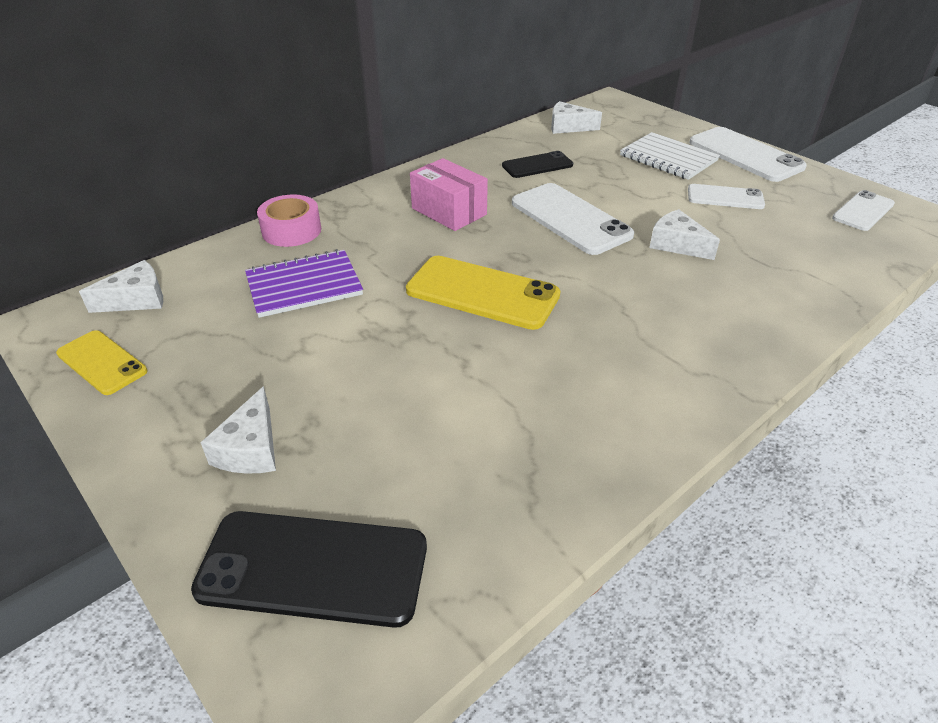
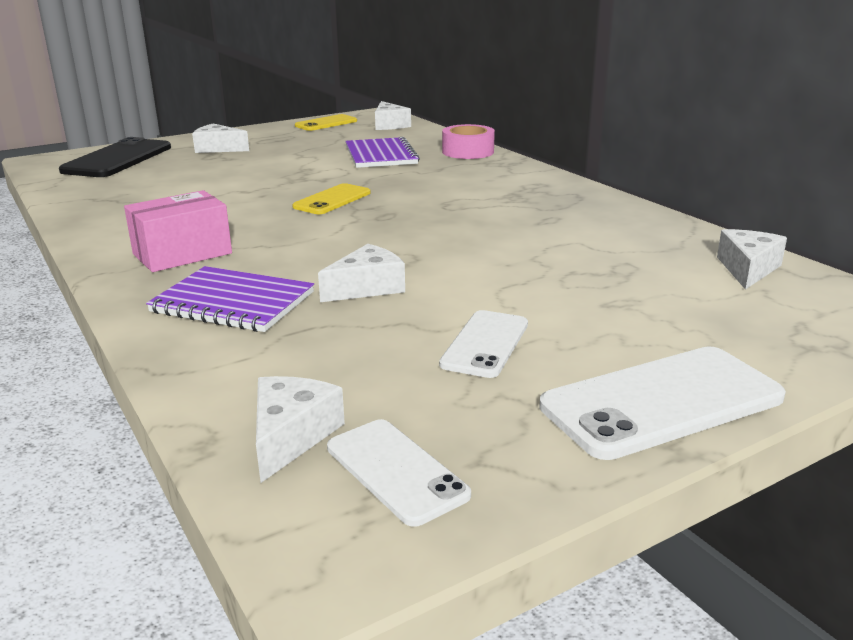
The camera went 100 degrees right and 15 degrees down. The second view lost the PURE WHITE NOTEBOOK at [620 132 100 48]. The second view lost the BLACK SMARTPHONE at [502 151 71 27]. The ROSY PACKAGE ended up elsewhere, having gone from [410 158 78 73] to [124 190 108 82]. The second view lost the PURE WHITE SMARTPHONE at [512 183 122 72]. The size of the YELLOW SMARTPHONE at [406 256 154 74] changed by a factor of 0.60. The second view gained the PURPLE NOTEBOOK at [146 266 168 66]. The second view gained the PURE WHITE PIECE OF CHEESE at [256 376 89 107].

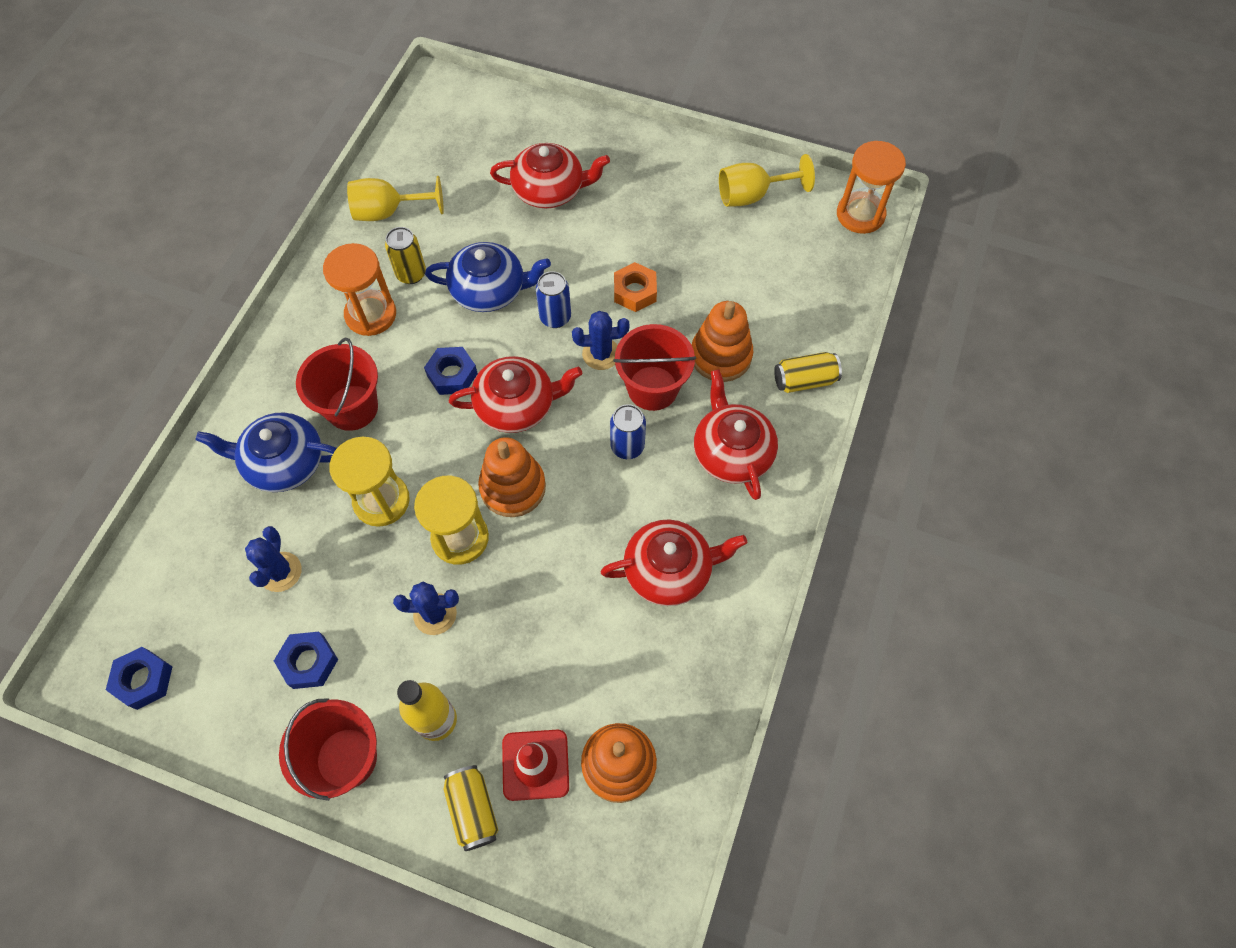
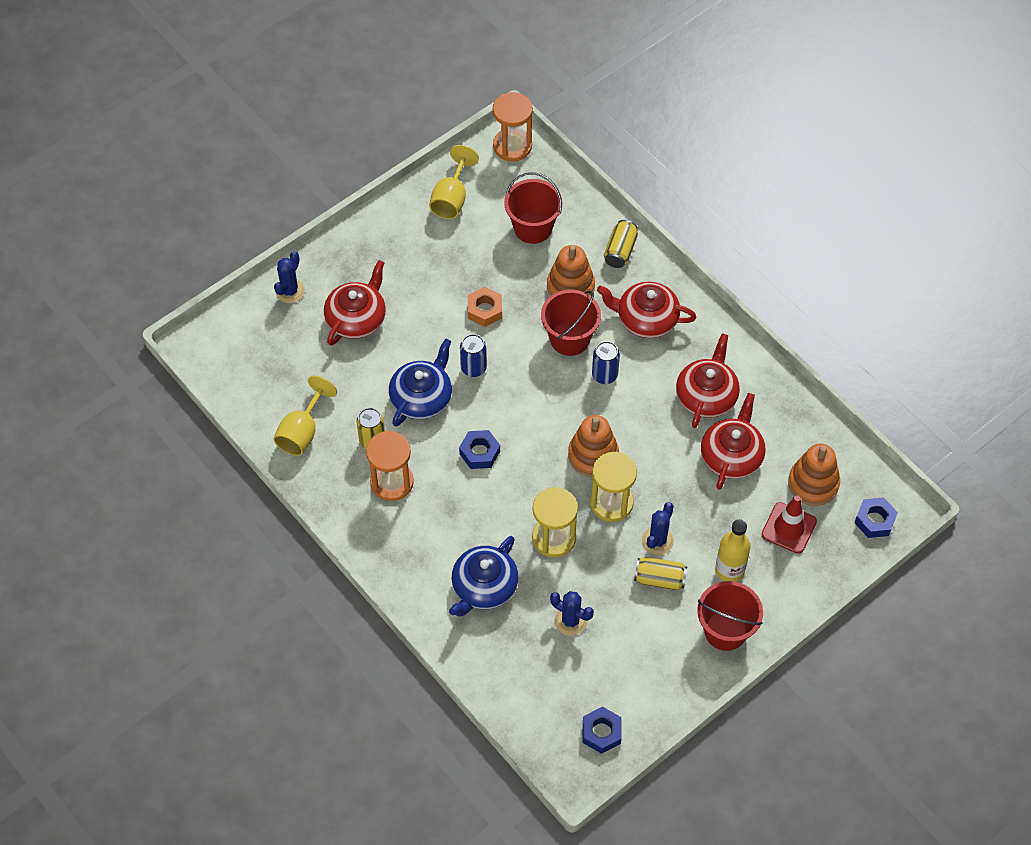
The camera went 60 degrees left and 5 degrees down. The BLUE CACTUS ended up elsewhere, having gone from [572 311 58 59] to [274 251 31 52]. The CRIMSON BUCKET ended up elsewhere, having gone from [296 338 82 93] to [504 172 59 72]. The CRIMSON TEAPOT ended up elsewhere, having gone from [449 356 134 77] to [701 393 65 97]. The BLUE HEX NUT ended up elsewhere, having gone from [274 632 64 57] to [854 497 44 41]. The YELLOW CAN ended up elsewhere, having gone from [444 765 54 86] to [634 557 53 33].

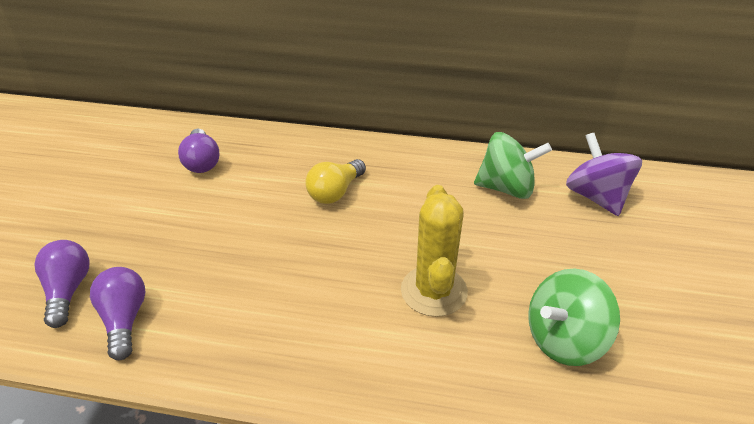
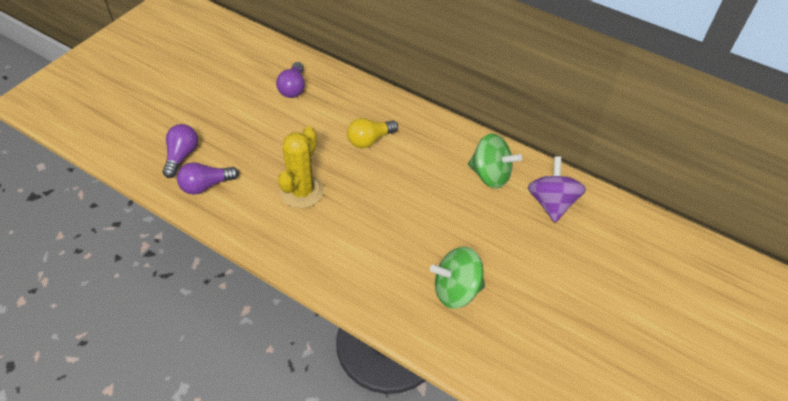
The camera went 20 degrees right and 10 degrees up. The YELLOW CACTUS ended up elsewhere, having gone from [401 185 67 132] to [278 126 46 82]. The PURPLE BULB at [90 267 56 93] ended up facing another way, 120 degrees counterclockwise from before.

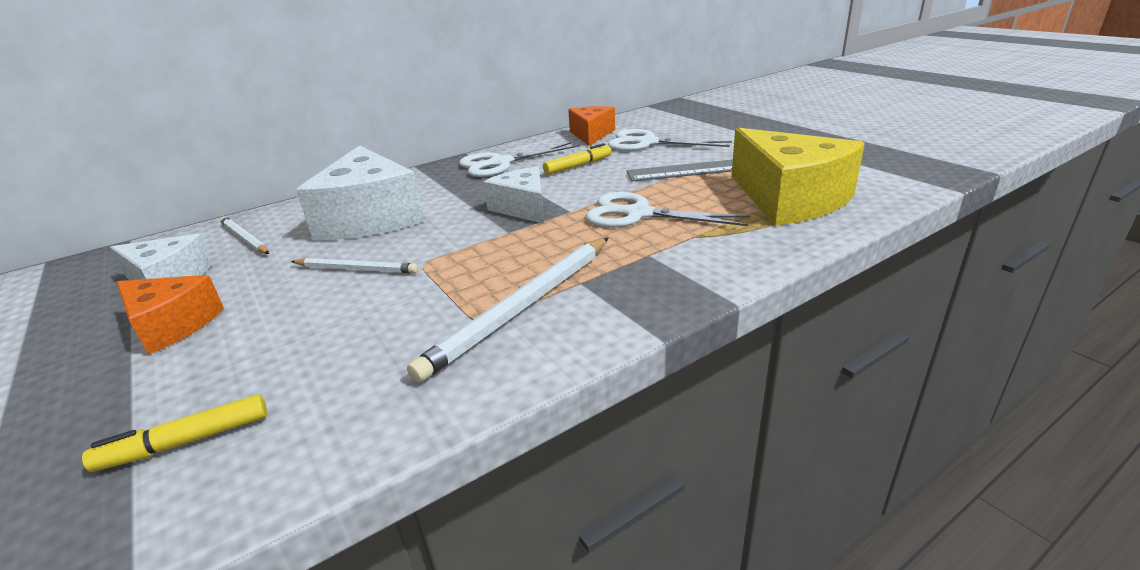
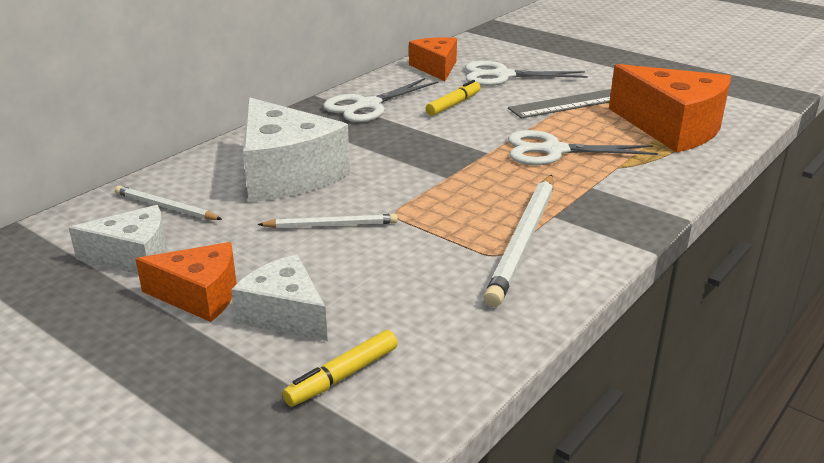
The camera went 20 degrees left and 0 degrees up. What was the YELLOW PIECE OF CHEESE at [731 128 134 98] turned into the ORANGE PIECE OF CHEESE at [609 64 122 89]. The PURE WHITE PIECE OF CHEESE ended up elsewhere, having gone from [483 167 61 57] to [231 254 97 87].

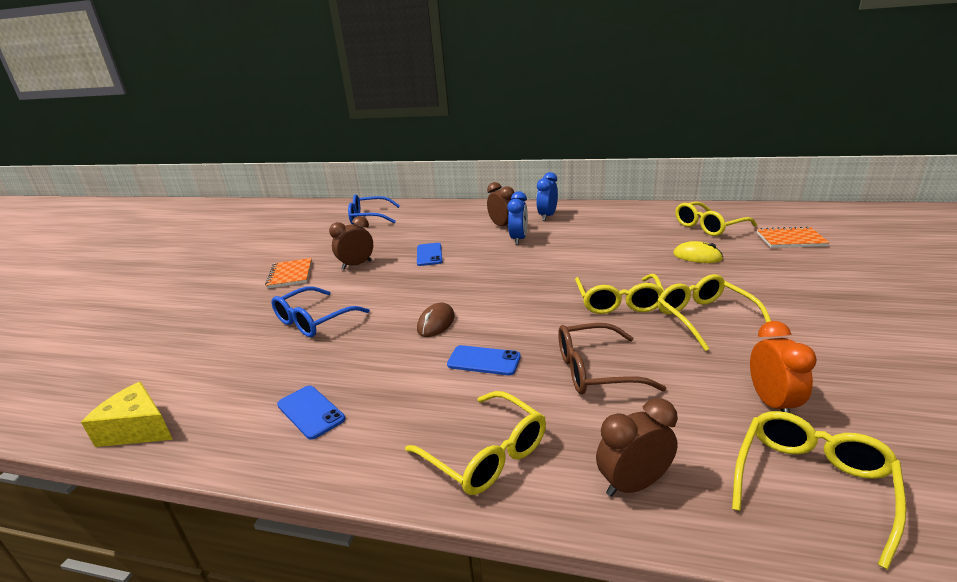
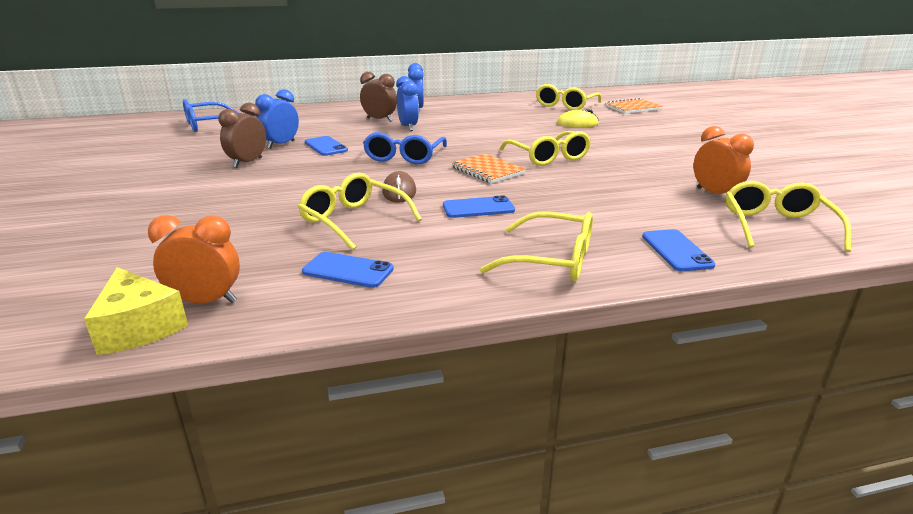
The camera went 30 degrees left and 0 degrees up. The ORANGE NOTEBOOK ended up elsewhere, having gone from [265 258 47 31] to [451 154 75 29]. The YELLOW SPECTACLES ended up elsewhere, having gone from [658 274 113 77] to [298 173 124 78]. The BLUE SPECTACLES ended up elsewhere, having gone from [271 286 99 51] to [363 132 84 32]. The second view lost the RUSSET SPECTACLES at [558 323 108 71]. The YELLOW PIECE OF CHEESE at [81 382 92 65] ended up facing another way, 120 degrees counterclockwise from before. Where the RUSSET BEDSIDE CLOCK stood at [596 398 82 99], the BLUE SMARTPHONE came to stand at [642 229 73 42]. The second view gained the BLUE BEDSIDE CLOCK at [255 89 44 60]. The second view gained the ORANGE BEDSIDE CLOCK at [148 215 92 88].

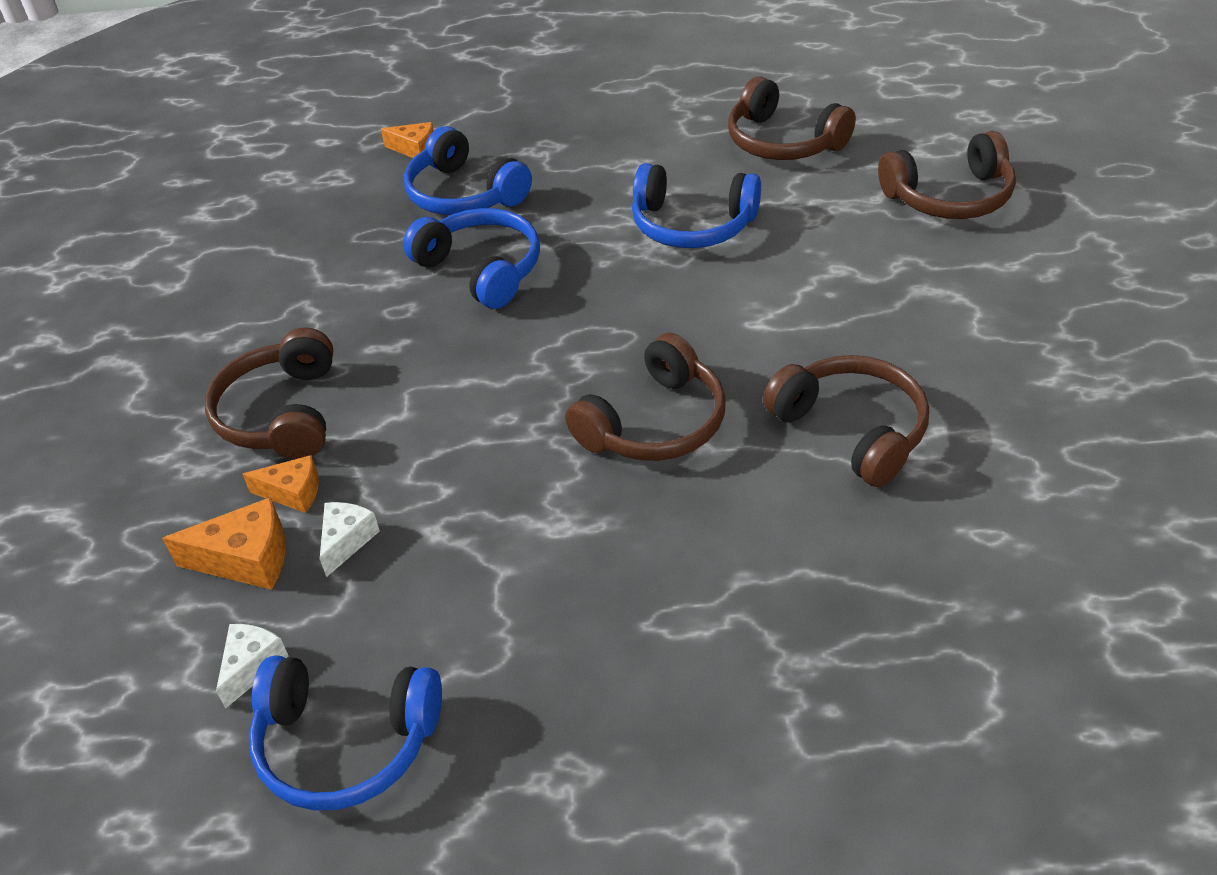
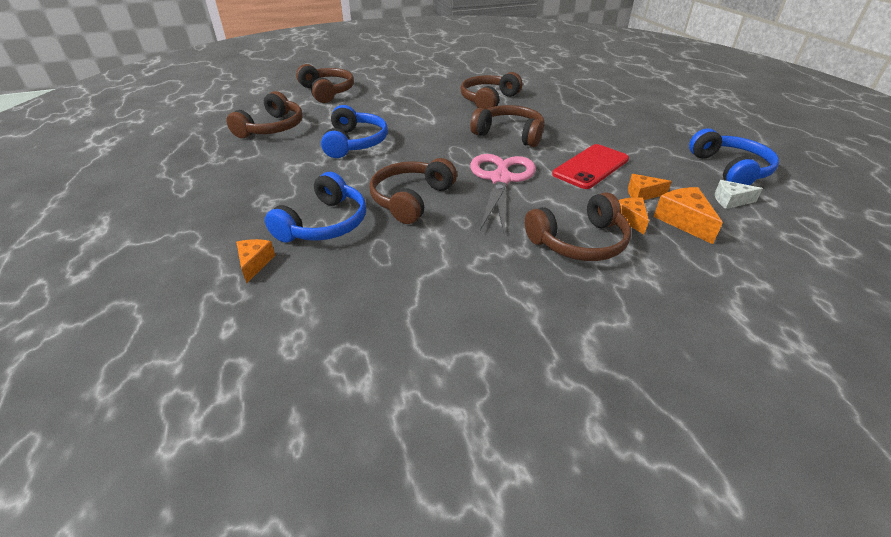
The camera went 110 degrees left and 5 degrees down. What was the BLUE HEADSET at [403 208 137 101] turned into the RUSSET HEADSET at [369 158 88 66]. What was the PURE WHITE PIECE OF CHEESE at [320 502 60 75] turned into the ORANGE PIECE OF CHEESE at [628 174 44 26]. The second view gained the CRIMSON SMARTPHONE at [552 144 77 45]. The second view gained the ROSY SCISSORS at [470 154 66 78].

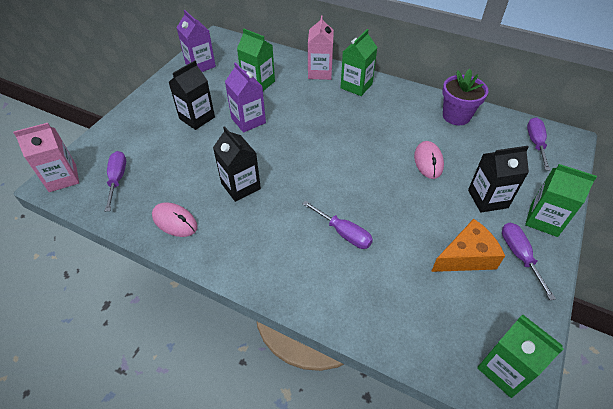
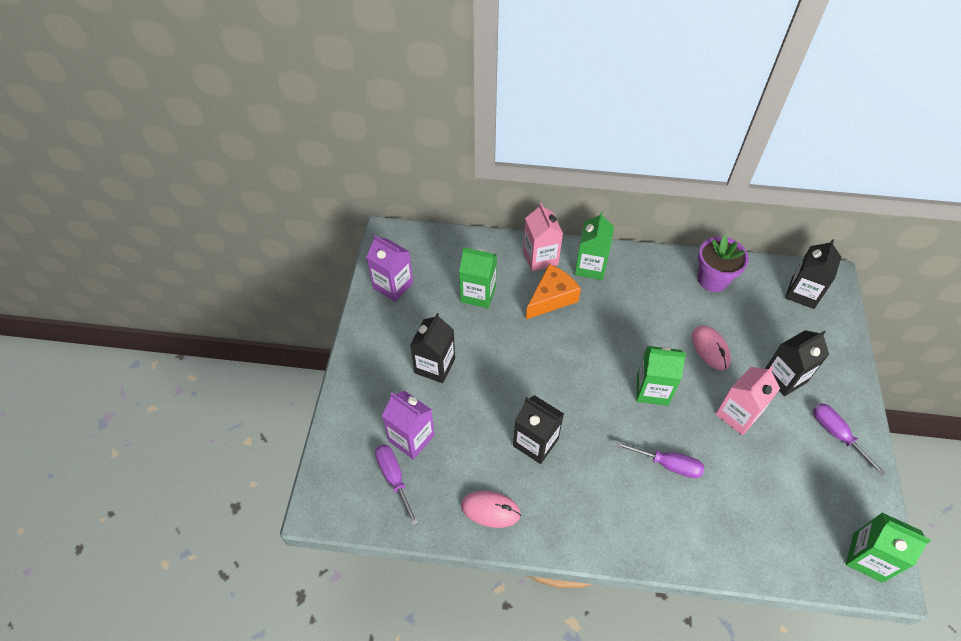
The camera went 20 degrees left and 5 degrees up. The PURPLE JUICE CARTON ended up elsewhere, having gone from [225 62 41 71] to [382 391 53 69]. Where the PURPLE SCREWDRIVER stood at [527 117 23 54], the BLACK JUICE CARTON came to stand at [785 239 56 70]. The ROSY JUICE CARTON ended up elsewhere, having gone from [13 123 66 69] to [716 366 64 69]. The LEAF-GREEN JUICE CARTON ended up elsewhere, having gone from [525 164 72 73] to [636 346 50 60]. The ORANGE PIECE OF CHEESE ended up elsewhere, having gone from [431 219 74 53] to [526 264 55 55].

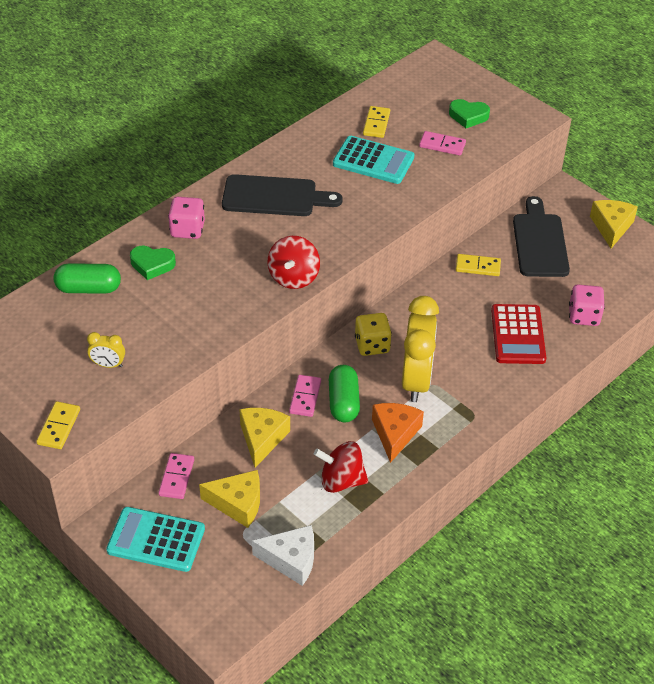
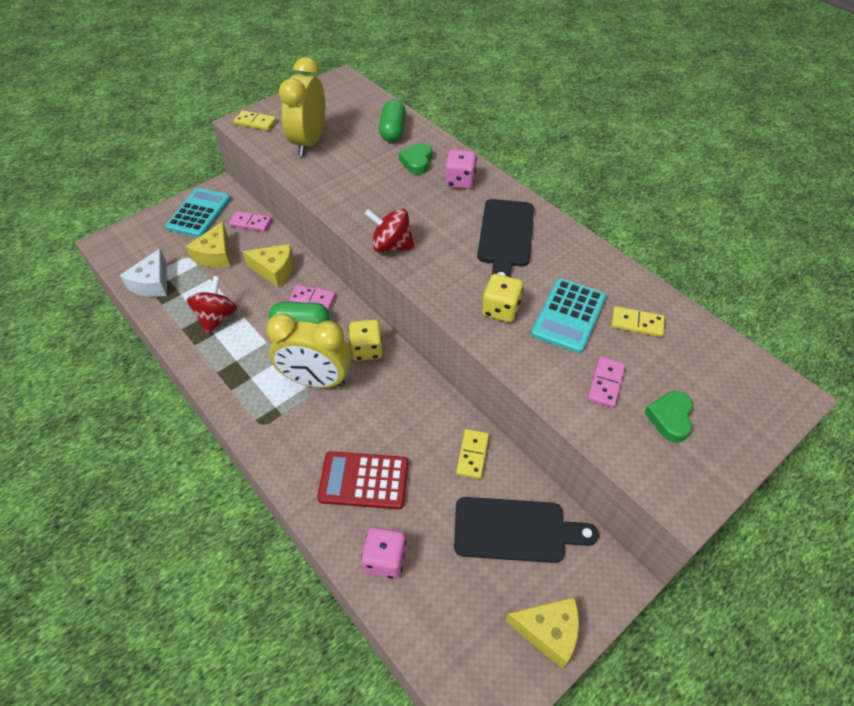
The camera went 95 degrees right and 5 degrees up. The size of the YELLOW BEDSIDE CLOCK at [87 332 38 36] changed by a factor of 2.30. The second view lost the ORANGE PIECE OF CHEESE at [372 403 52 60]. The second view gained the YELLOW DICE at [482 274 42 48].

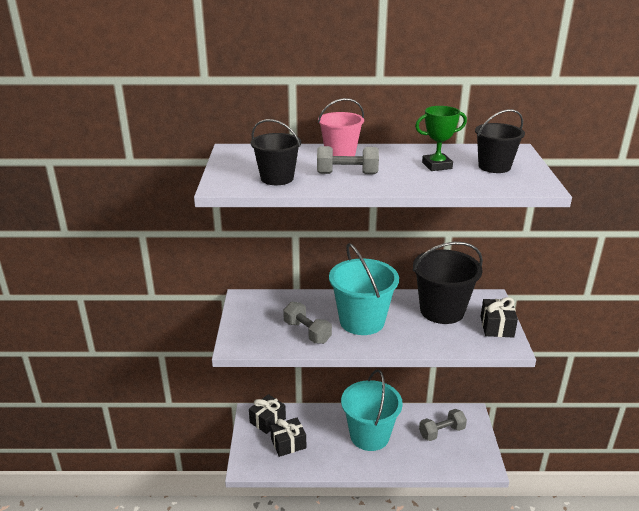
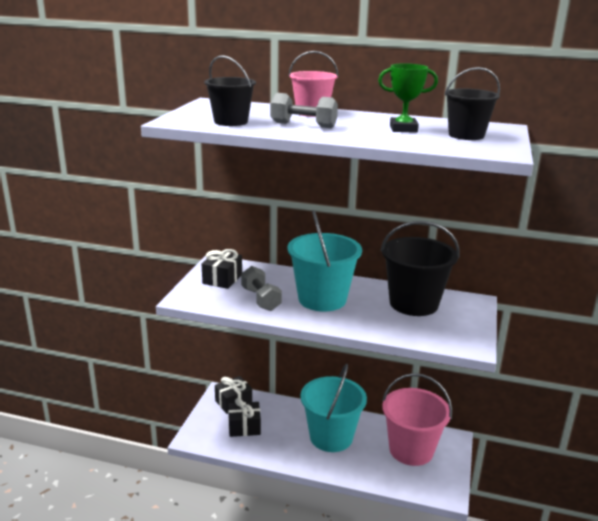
The camera went 15 degrees right and 5 degrees down. The BLACK GIFT ended up elsewhere, having gone from [480 297 38 41] to [202 249 40 40]. Where the GREY HAND WEIGHT stood at [419 409 48 32], the ROSY BUCKET came to stand at [382 373 70 93].

